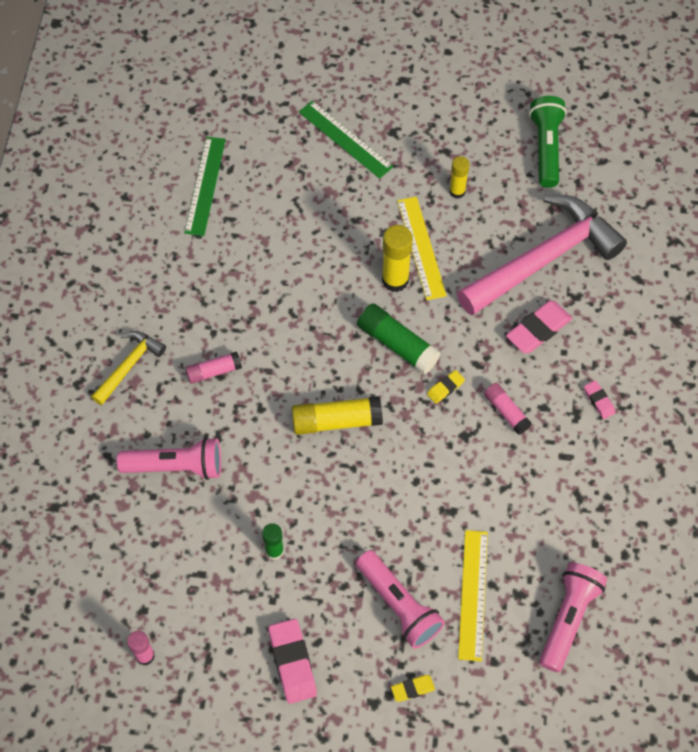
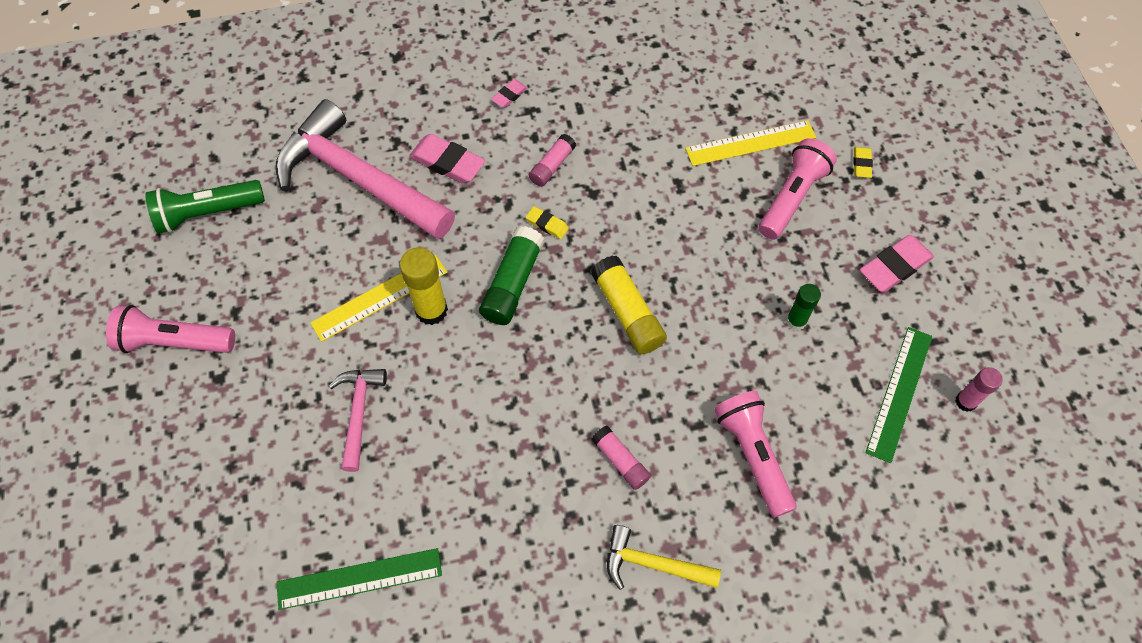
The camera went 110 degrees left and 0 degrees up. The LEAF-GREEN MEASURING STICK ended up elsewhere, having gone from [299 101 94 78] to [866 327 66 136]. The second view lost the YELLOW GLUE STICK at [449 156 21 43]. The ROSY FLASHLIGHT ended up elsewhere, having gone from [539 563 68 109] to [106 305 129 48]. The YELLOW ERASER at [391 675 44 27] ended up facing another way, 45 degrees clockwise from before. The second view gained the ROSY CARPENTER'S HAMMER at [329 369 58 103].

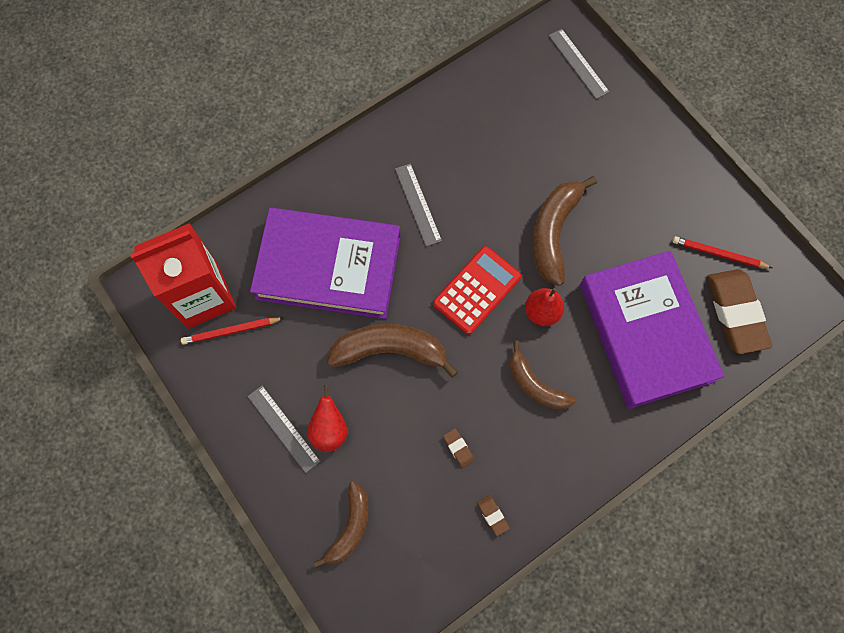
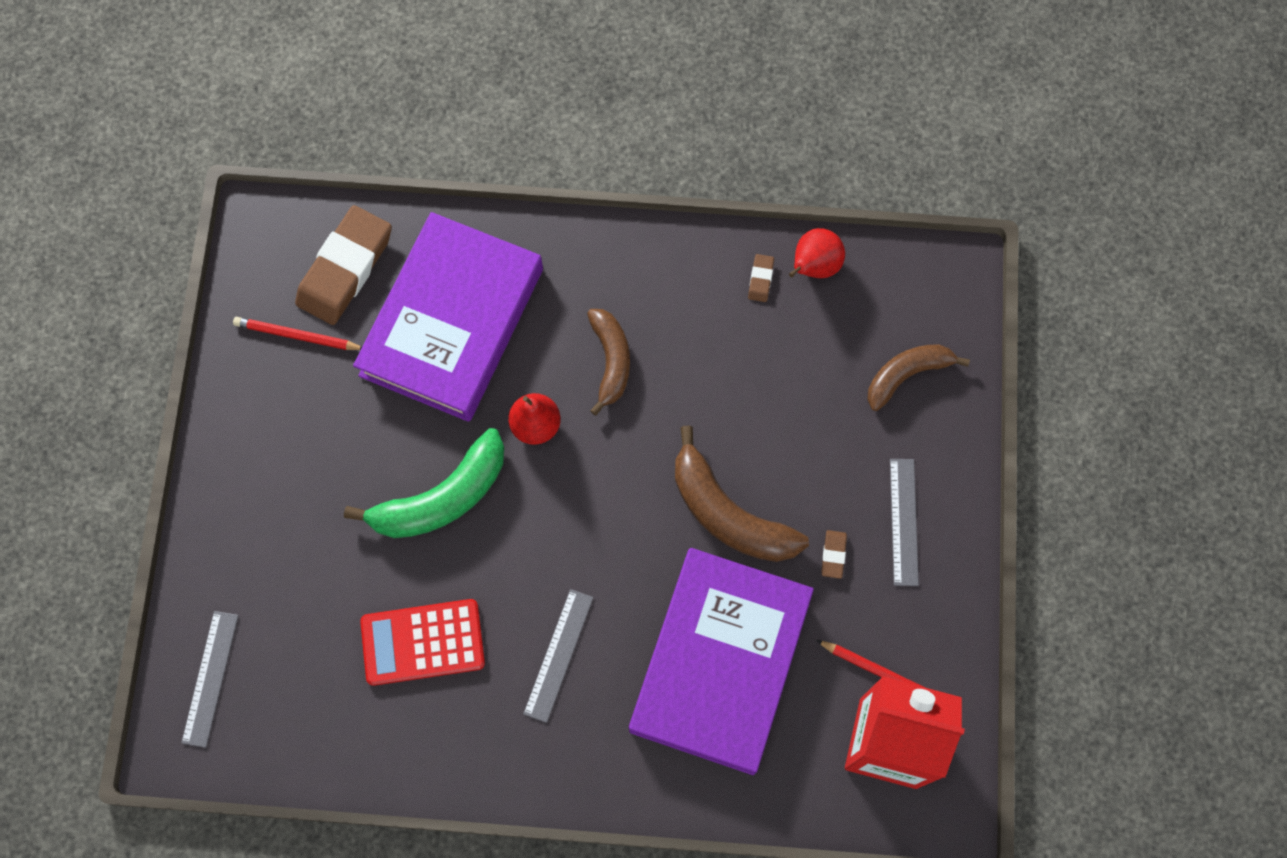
The camera went 140 degrees left and 0 degrees up. What was the RUSSET BANANA FRUIT at [532 176 65 110] turned into the LEAF-GREEN BANANA FRUIT at [344 428 160 110]. The PURPLE HARDCOVER at [250 207 151 112] ended up facing another way, 60 degrees clockwise from before. The CRIMSON WOODEN PENCIL at [672 236 100 32] ended up facing another way, 135 degrees clockwise from before. The CRIMSON ADDING MACHINE ended up elsewhere, having gone from [433 246 88 88] to [360 599 125 87]. The CRIMSON TOY PEAR ended up elsewhere, having gone from [307 385 41 67] to [789 228 56 50]. The RUSSET ERASER ended up elsewhere, having gone from [443 429 32 39] to [822 530 25 49].

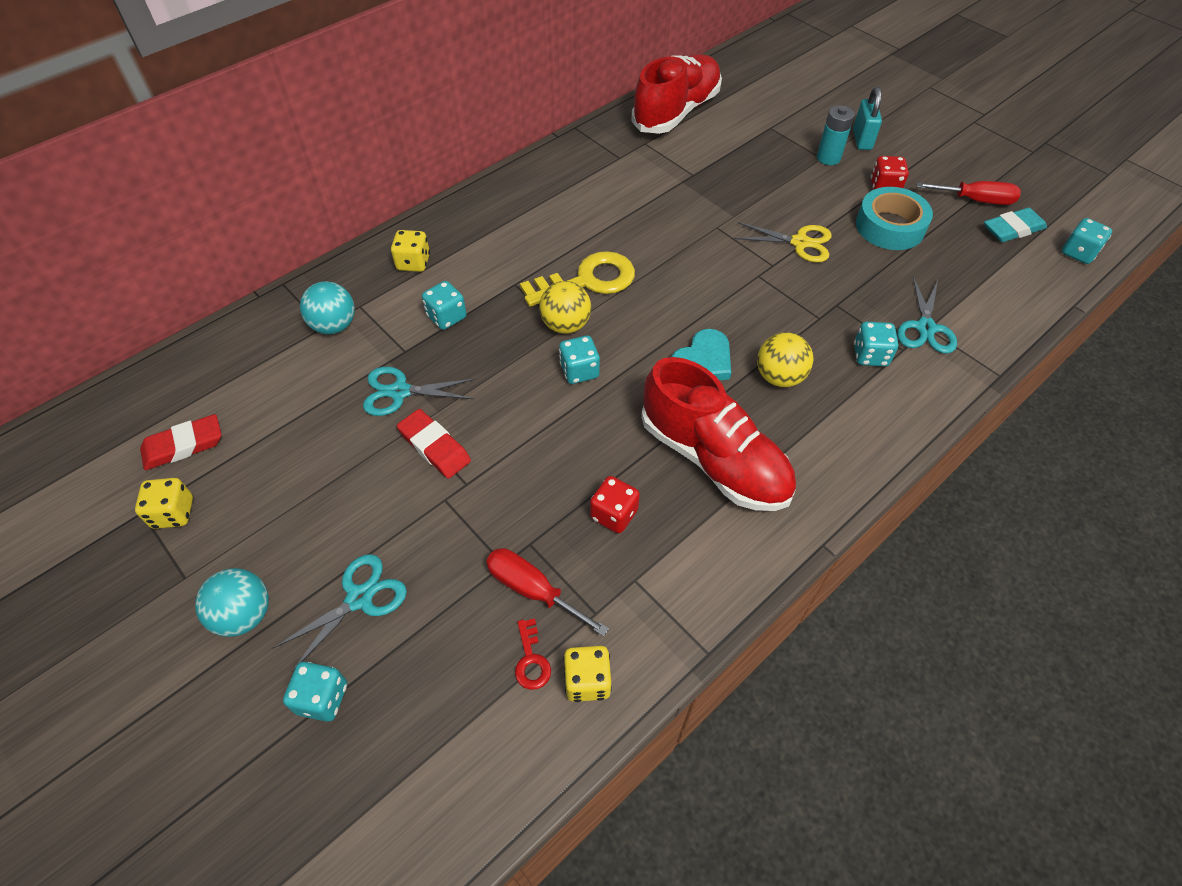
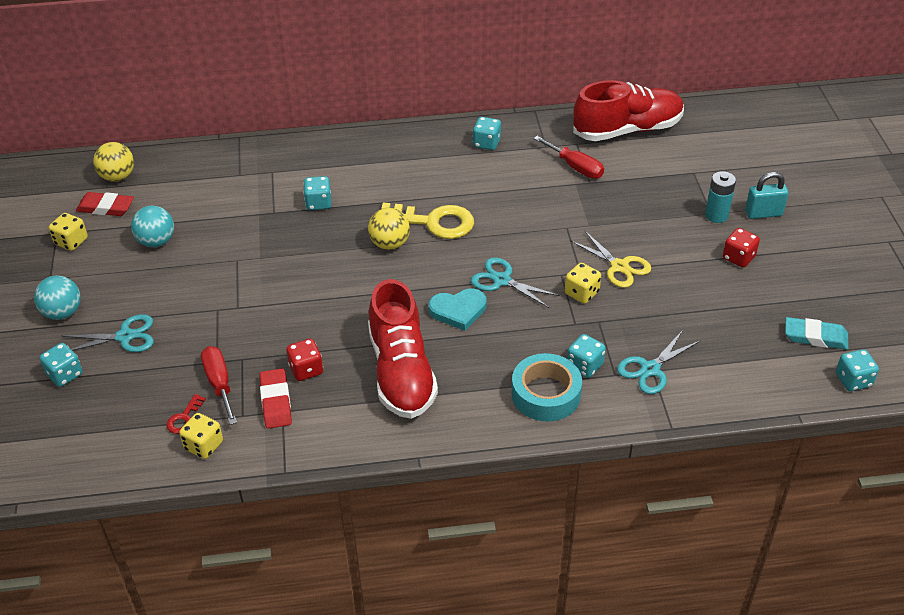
The camera went 35 degrees right and 10 degrees down. The AQUA LOCK at [853 87 29 63] ended up facing another way, 45 degrees clockwise from before. The CRIMSON SCREWDRIVER ended up elsewhere, having gone from [916 181 105 24] to [533 136 71 43]. The AQUA STICKY TAPE ended up elsewhere, having gone from [856 187 77 63] to [511 353 71 68]. The YELLOW DICE ended up elsewhere, having gone from [391 230 39 42] to [565 263 36 41]. The AQUA BALL ended up elsewhere, having gone from [300 282 55 52] to [131 206 43 41]. The YELLOW BALL ended up elsewhere, having gone from [757 332 56 55] to [93 142 41 40]. The AQUA DICE ended up elsewhere, having gone from [559 336 41 48] to [473 117 28 33]. The AQUA SCISSORS ended up elsewhere, having gone from [363 367 113 49] to [471 257 89 51]. The CRIMSON ERASER ended up elsewhere, having gone from [397 409 74 70] to [259 368 33 61].

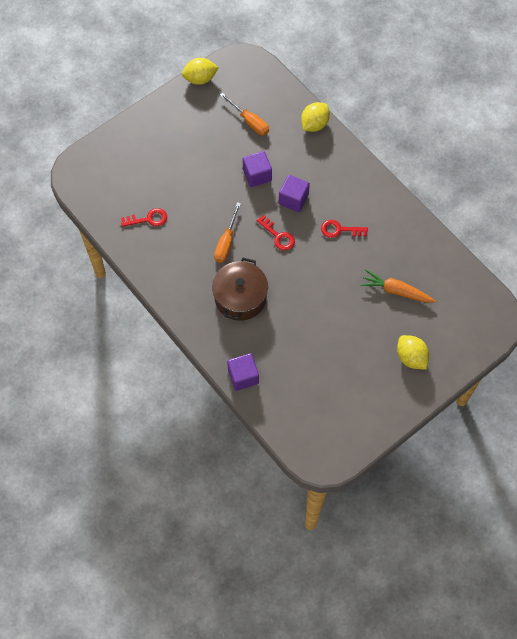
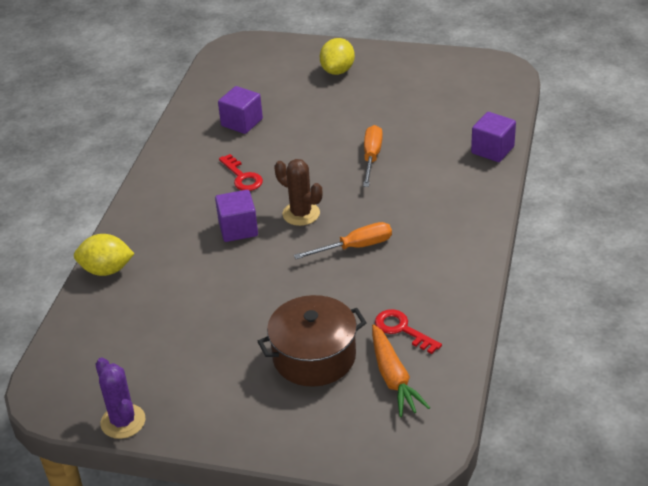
The camera went 125 degrees left and 25 degrees down. Where the YELLOW CITRUS FRUIT stood at [182 58 37 27], the PURPLE CACTUS came to stand at [96 357 49 82]. The ORANGE SCREWDRIVER ended up elsewhere, having gone from [220 93 49 42] to [363 125 20 62]. The PURPLE BLOCK ended up elsewhere, having gone from [243 151 29 36] to [218 86 45 48]. Where the CRIMSON LATCHKEY stood at [257 215 38 36], the RUSSET CACTUS came to stand at [275 159 47 67]. The RUSSET POT ended up elsewhere, having gone from [212 258 56 63] to [258 295 109 92]. The ORANGE ROOT VEGETABLE ended up elsewhere, having gone from [360 270 76 33] to [372 324 58 93].

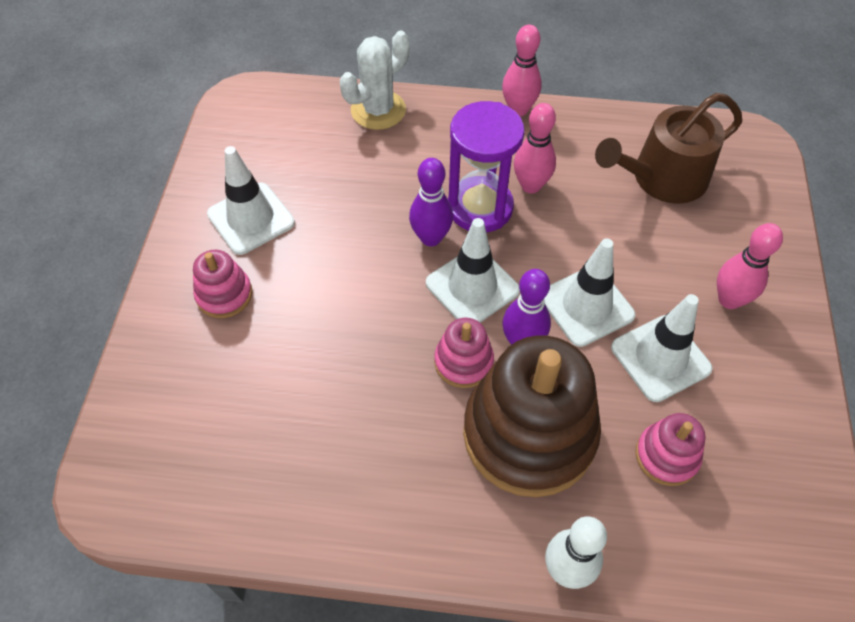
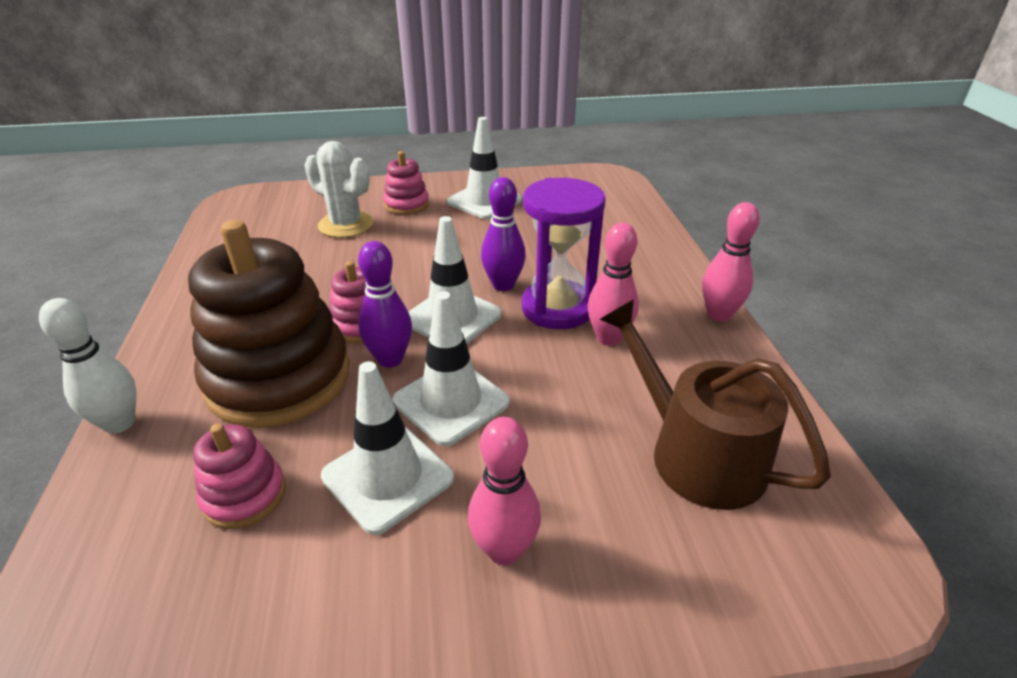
The camera went 75 degrees right and 20 degrees down. The PURE WHITE CACTUS ended up elsewhere, having gone from [340 31 70 99] to [305 141 69 97].

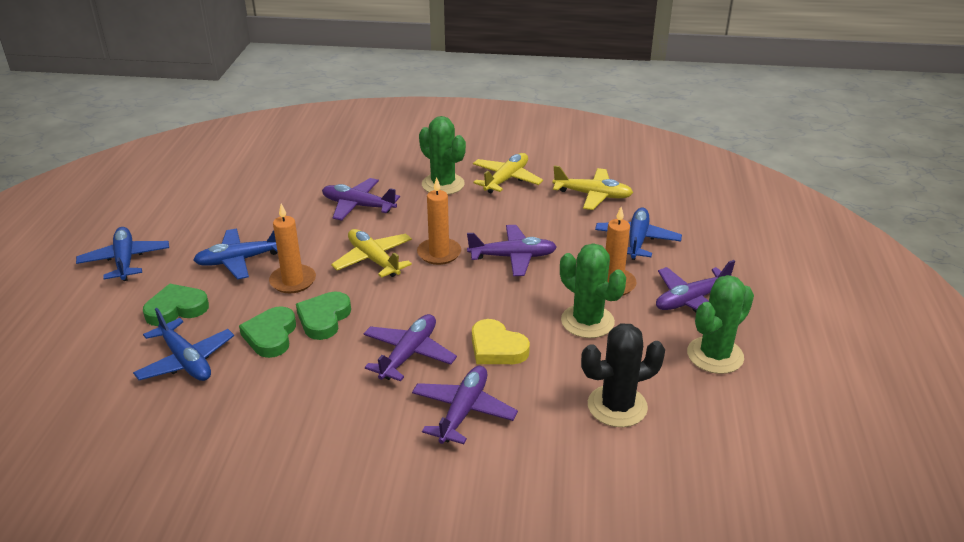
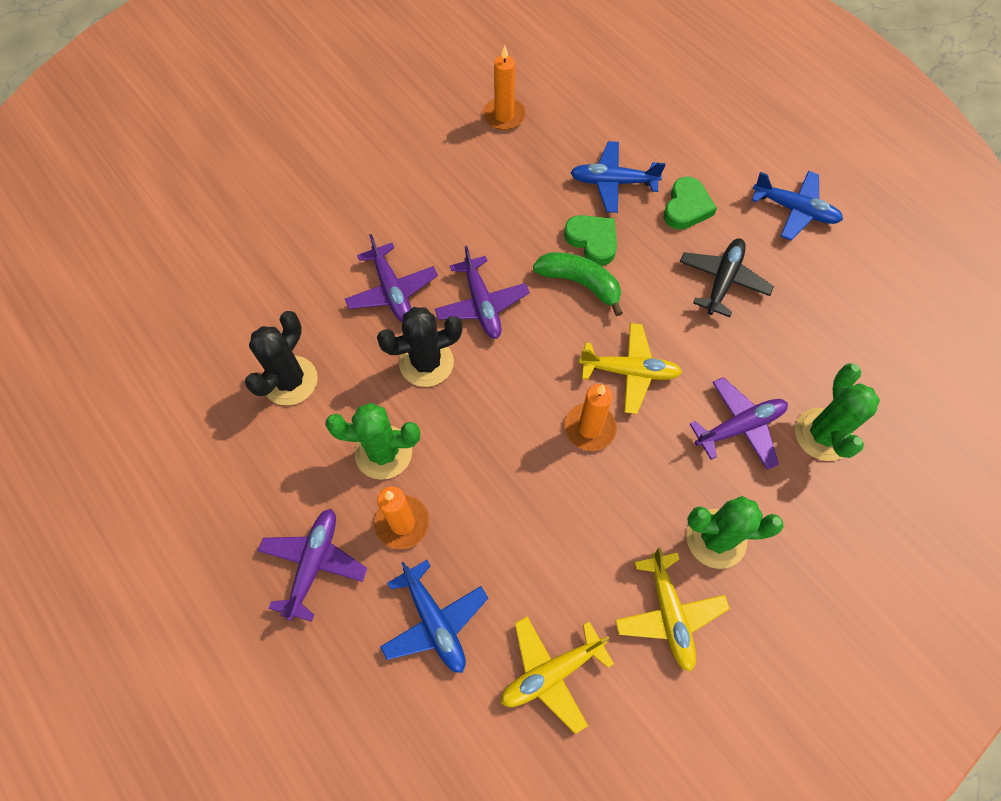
The camera went 135 degrees right and 30 degrees up. The ORANGE WAX CANDLE ended up elsewhere, having gone from [269 204 47 89] to [483 45 43 85]. The second view lost the PURPLE PLANE at [467 225 90 51]. What was the BLUE PLANE at [193 229 85 51] turned into the BLACK PLANE at [680 238 94 79]. The LEAF-GREEN CACTUS ended up elsewhere, having gone from [687 275 67 99] to [795 364 85 97]. Where the LEAF-GREEN HEART SHAPE stood at [296 291 55 49], the LEAF-GREEN BANANA FRUIT came to stand at [533 252 90 64]. Where the YELLOW HEART SHAPE stood at [472 319 58 45], the BLACK CACTUS came to stand at [377 307 86 80].

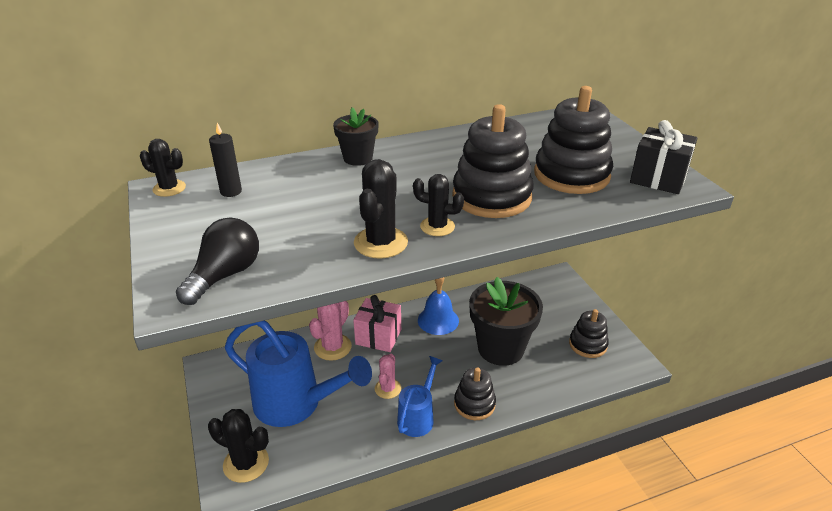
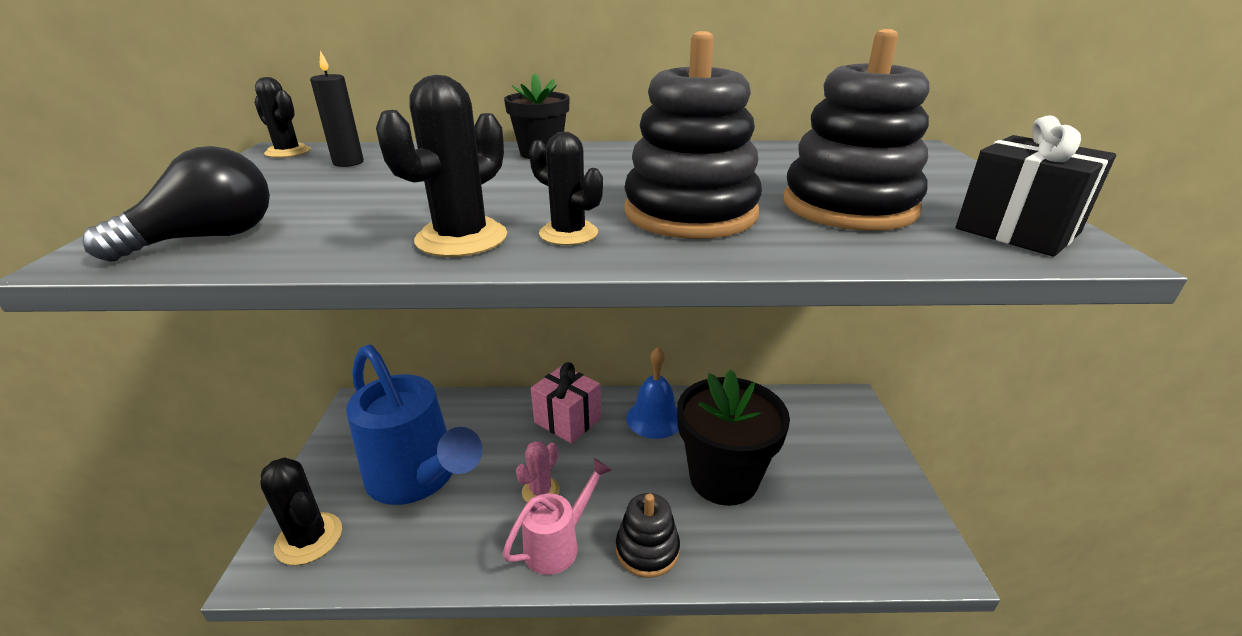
The camera went 20 degrees right and 5 degrees down. The second view lost the ROSY CACTUS at [309 301 43 60]. The second view lost the BLACK STACKING TOY at [569 309 40 49]. What was the BLUE SPRINKLING CAN at [397 356 46 81] turned into the ROSY SPRINKLING CAN at [503 458 109 117].

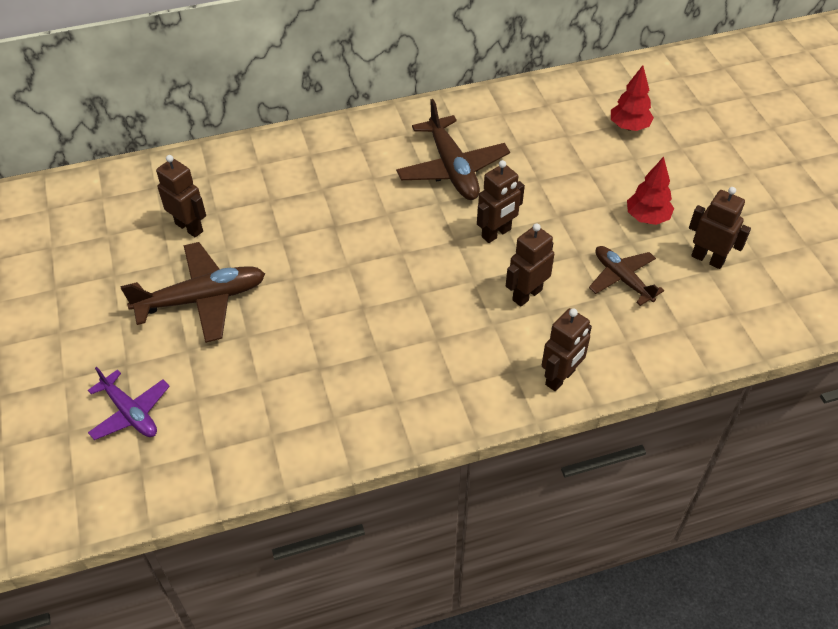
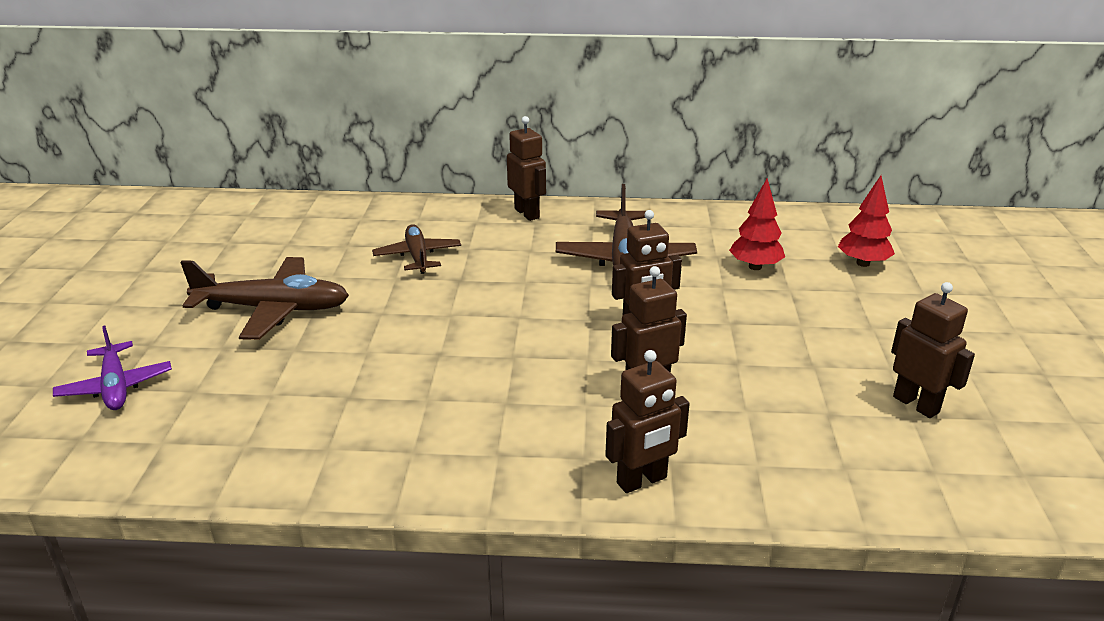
The camera went 20 degrees right and 20 degrees down. The RUSSET TOY ROBOT ended up elsewhere, having gone from [156 155 50 82] to [507 116 39 105]. The CRIMSON FIR TREE ended up elsewhere, having gone from [627 157 47 68] to [729 179 56 91]. The RUSSET PLANE ended up elsewhere, having gone from [589 246 76 60] to [372 225 89 49].

